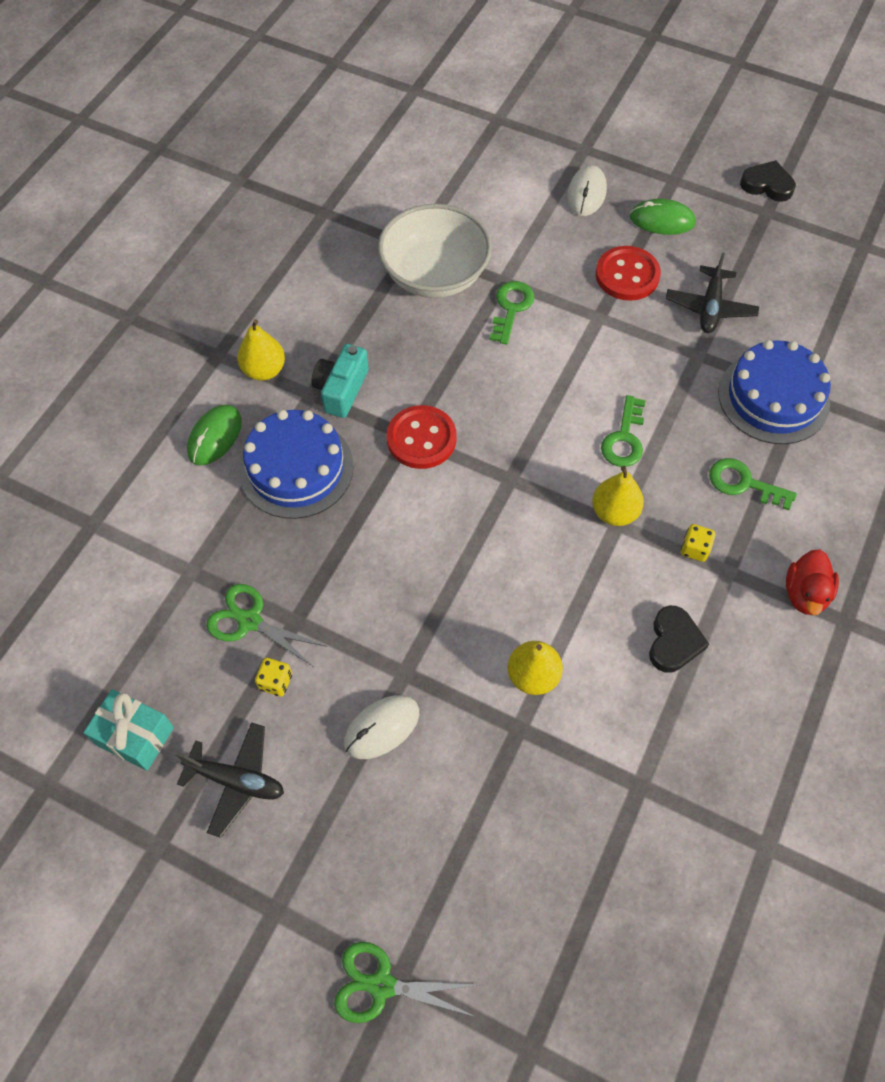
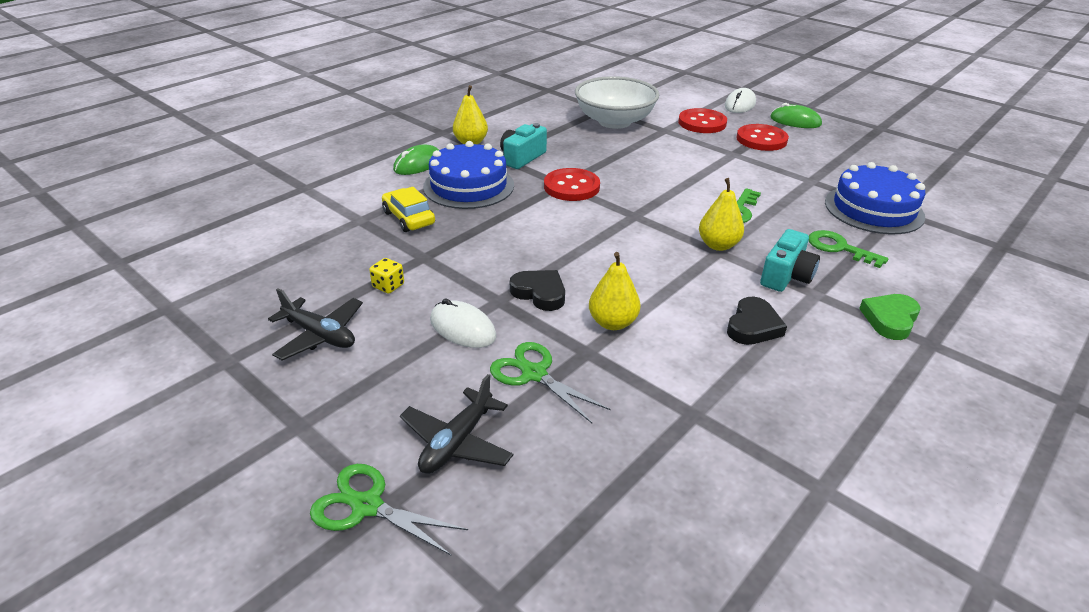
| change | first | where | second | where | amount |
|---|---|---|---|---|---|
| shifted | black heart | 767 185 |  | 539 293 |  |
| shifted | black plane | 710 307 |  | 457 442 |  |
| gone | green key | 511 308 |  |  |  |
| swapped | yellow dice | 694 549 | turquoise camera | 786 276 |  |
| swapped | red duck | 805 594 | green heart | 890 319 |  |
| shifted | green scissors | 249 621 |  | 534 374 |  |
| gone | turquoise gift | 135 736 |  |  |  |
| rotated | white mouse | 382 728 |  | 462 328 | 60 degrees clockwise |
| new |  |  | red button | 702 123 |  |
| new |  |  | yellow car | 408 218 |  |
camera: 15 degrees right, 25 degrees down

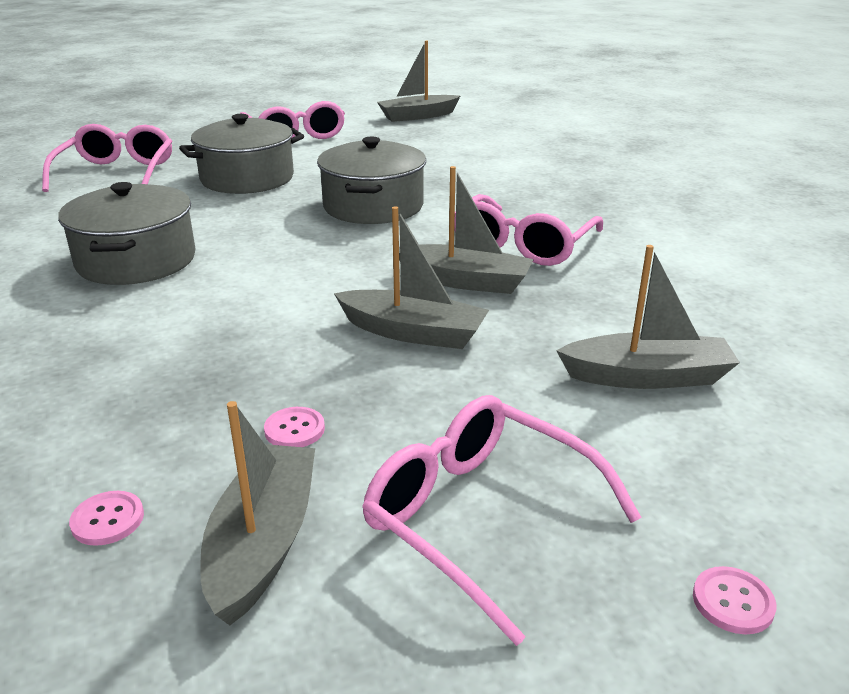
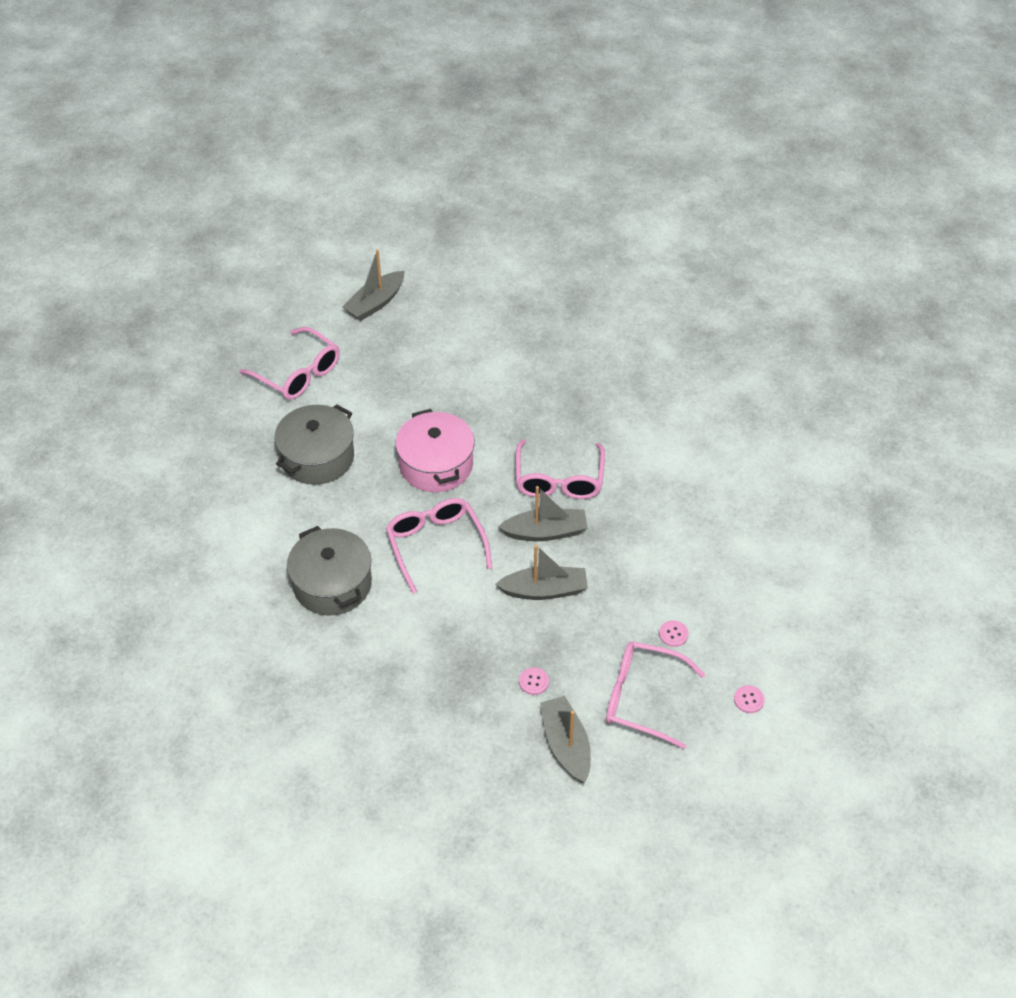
| change | first | where | second | where | amount |
|---|---|---|---|---|---|
| shifted | pink glasses | 117 173 |  | 435 545 |  |
| repainted | grey pot | 373 206 | pink pot | 436 465 |  |
| gone | grey boat | 647 377 |  |  |  |
| shifted | pink button | 107 520 |  | 673 634 |  |
camera: 25 degrees left, 20 degrees up

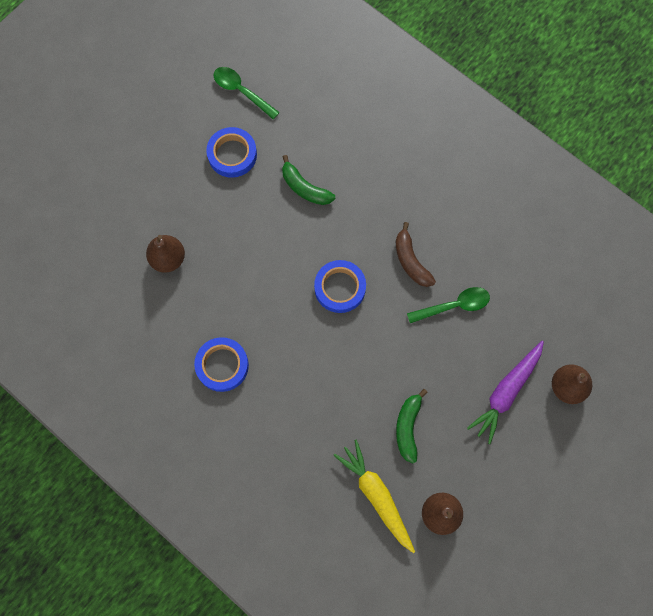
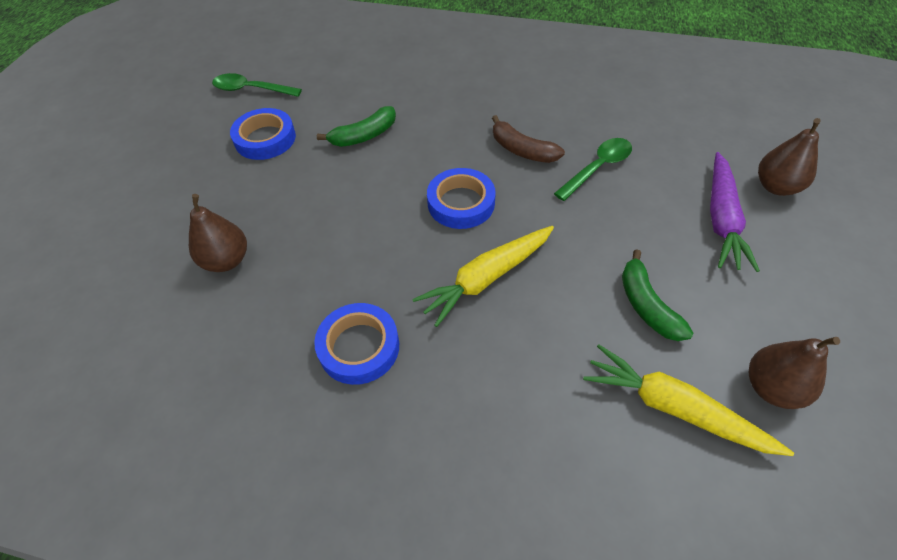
| change | first | where | second | where | amount |
|---|---|---|---|---|---|
| rotated | green banana | 304 188 |  | 364 136 | 45 degrees counterclockwise |
| new |  |  | yellow carrot | 486 278 |  |
camera: 25 degrees left, 20 degrees down

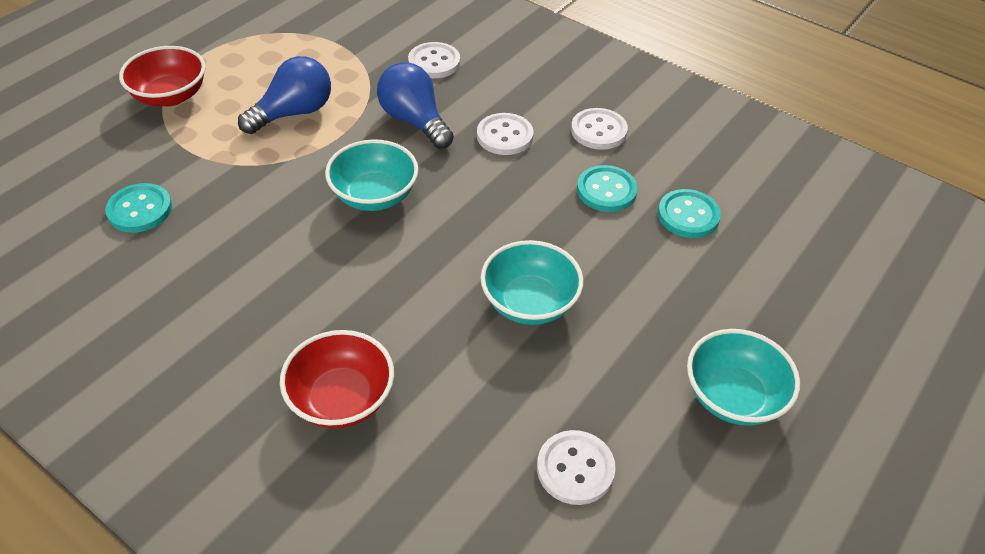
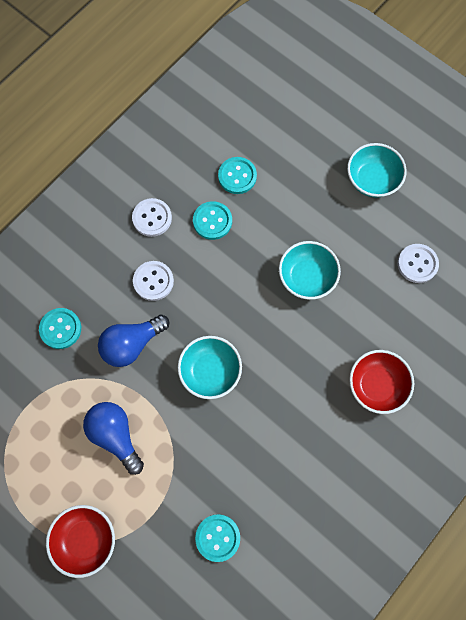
| change | first | where | second | where | amount |
|---|---|---|---|---|---|
| repainted | white button | 434 62 | turquoise button | 60 329 |  |
camera: 85 degrees left, 25 degrees up

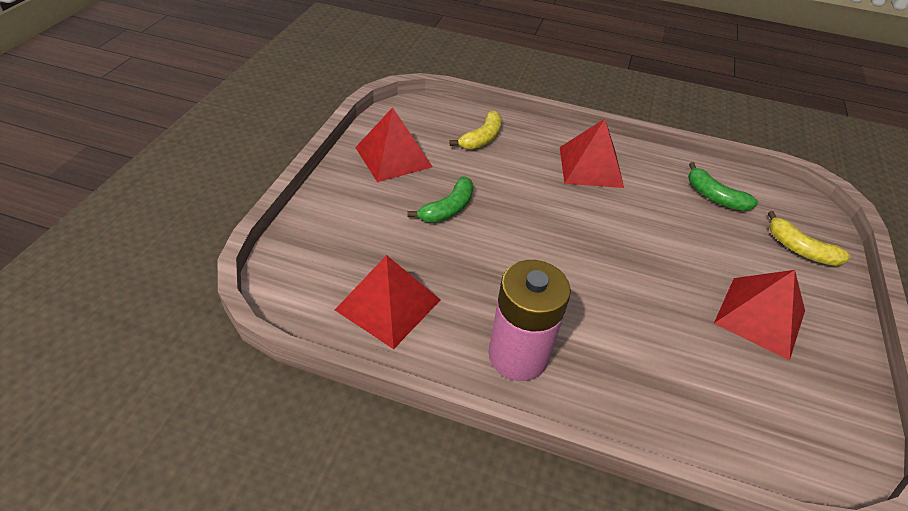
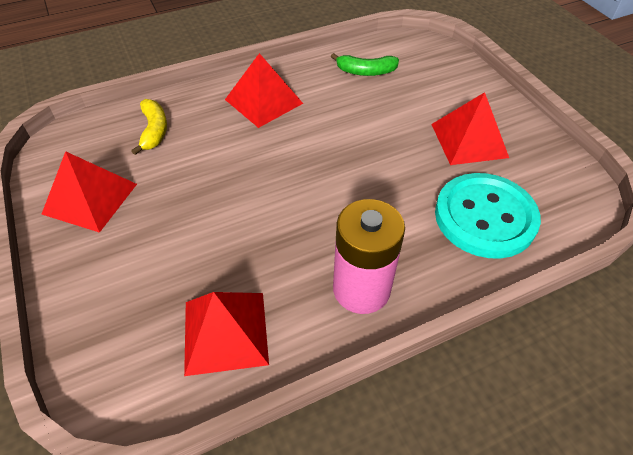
| change | first | where | second | where | amount |
|---|---|---|---|---|---|
| gone | green banana | 448 208 |  |  |  |
| gone | yellow banana | 800 249 |  |  |  |
| new |  |  | turquoise button | 485 217 |  |
camera: 40 degrees left, 5 degrees up

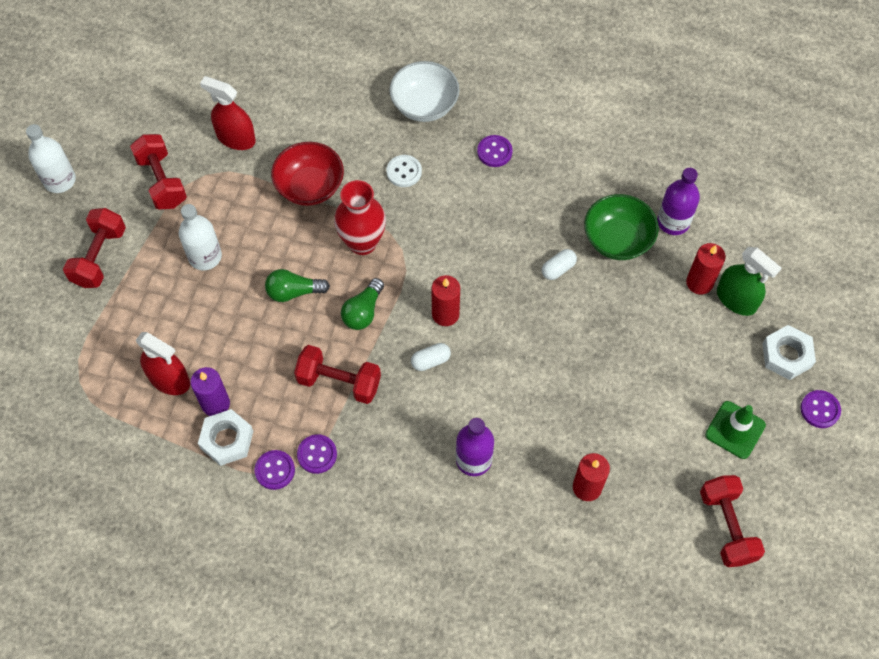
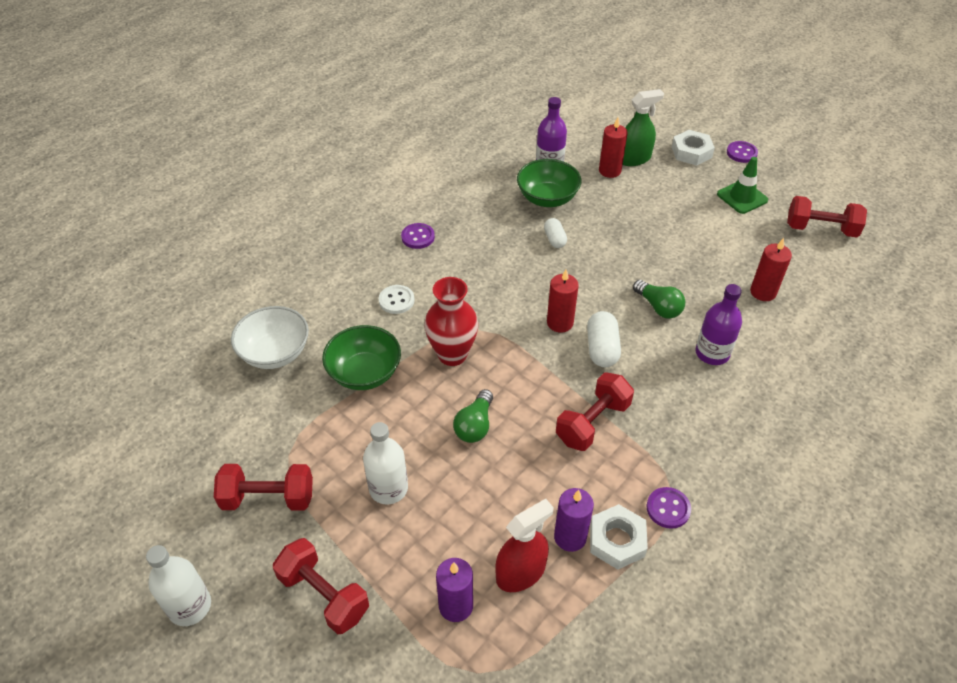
| change | first | where | second | where | amount |
|---|---|---|---|---|---|
| shifted | white bowl | 424 105 |  | 275 353 |  |
| gone | red spray bottle | 236 138 |  |  |  |
| repainted | red bowl | 310 186 | green bowl | 364 373 |  |
| shifted | green light bulb | 363 312 |  | 658 307 |  |
| scaled | white capsule | 430 361 |  | 602 348 | x1.56 |
| gone | purple button | 317 454 |  |  |  |
| new |  |  | purple candle | 456 606 |  |
camera: 65 degrees left, 15 degrees down

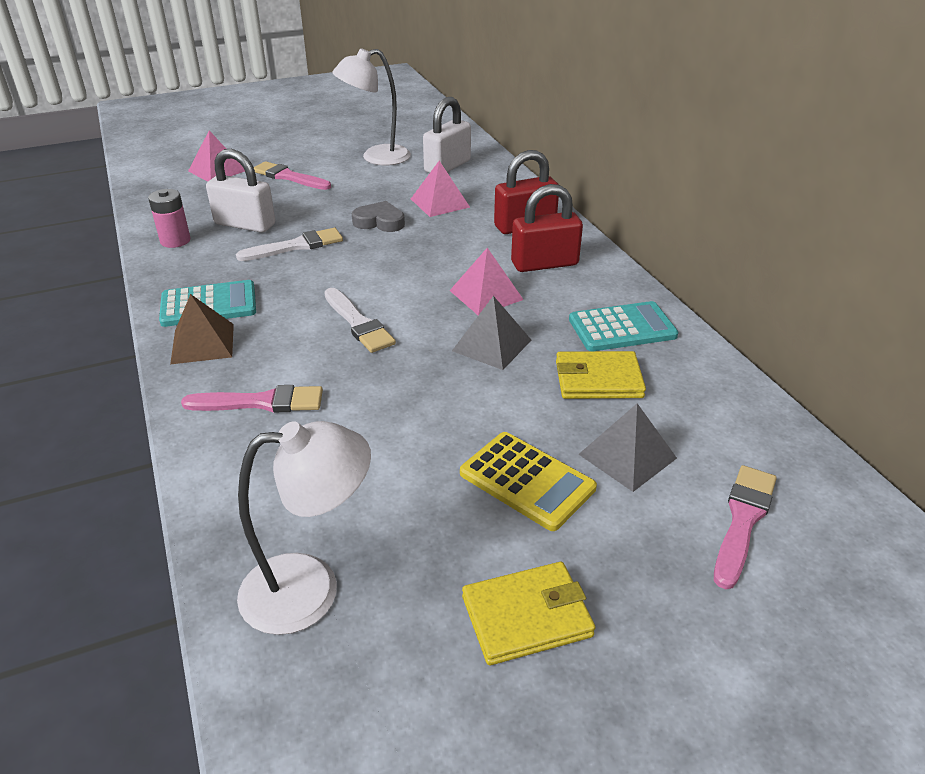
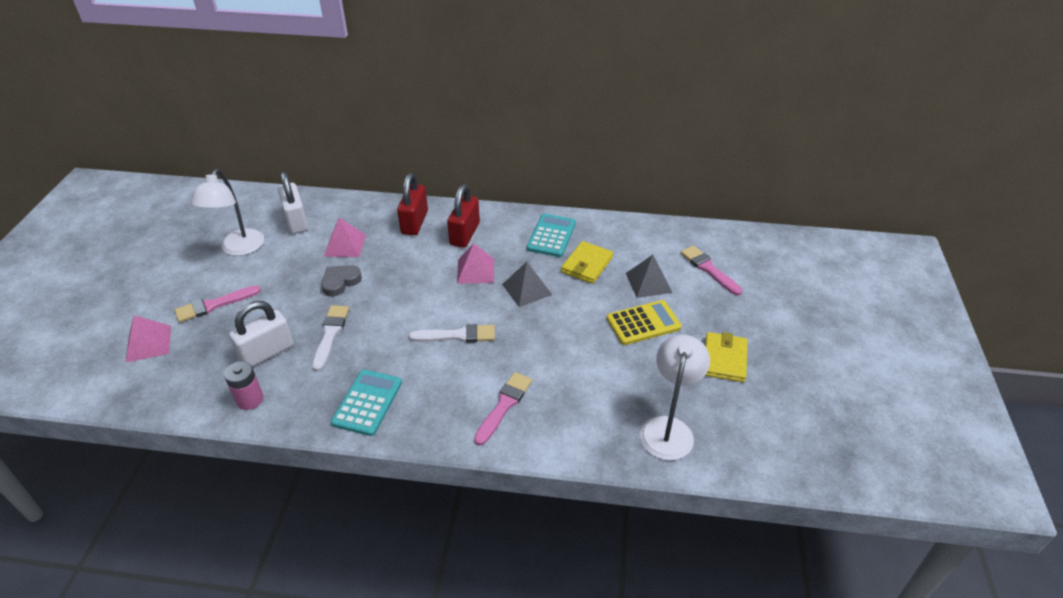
| change | first | where | second | where | amount |
|---|---|---|---|---|---|
| gone | brown pyramid | 202 343 |  |  |  |
camera: 60 degrees left, 5 degrees up

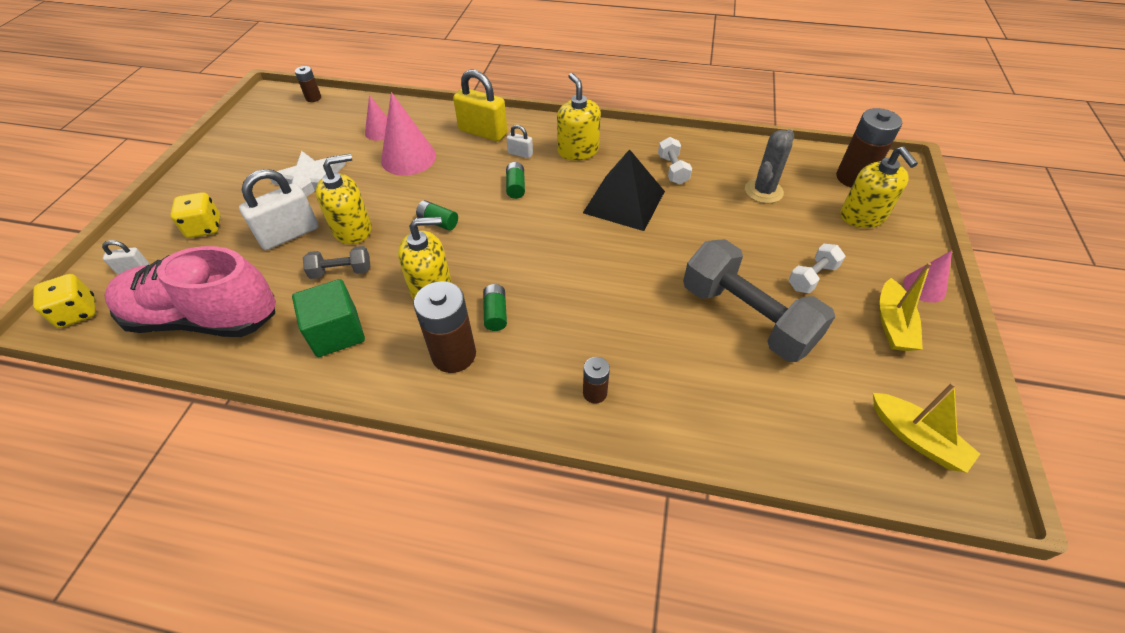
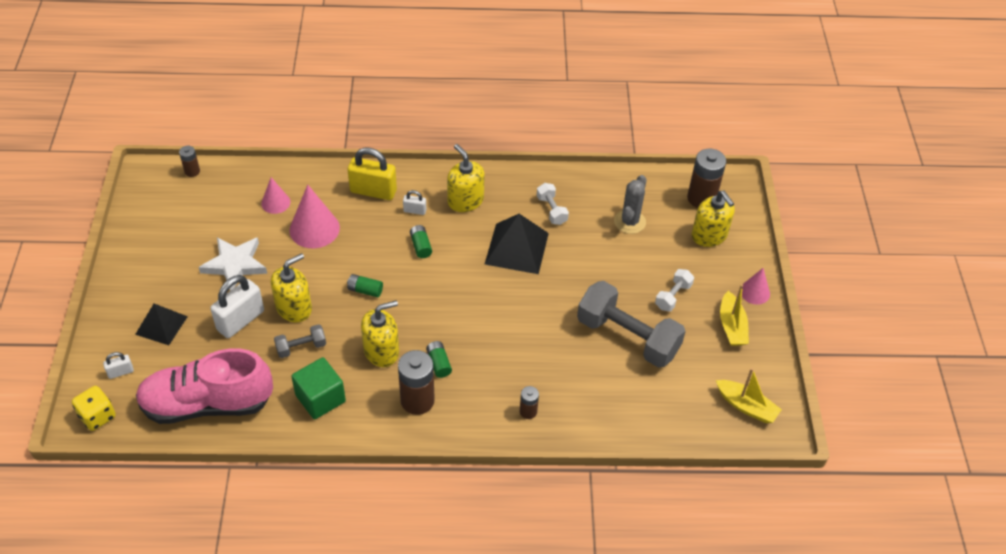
| change | first | where | second | where | amount |
|---|---|---|---|---|---|
| swapped | yellow dice | 204 227 | black pyramid | 161 325 |  |
camera: 15 degrees left, 0 degrees up

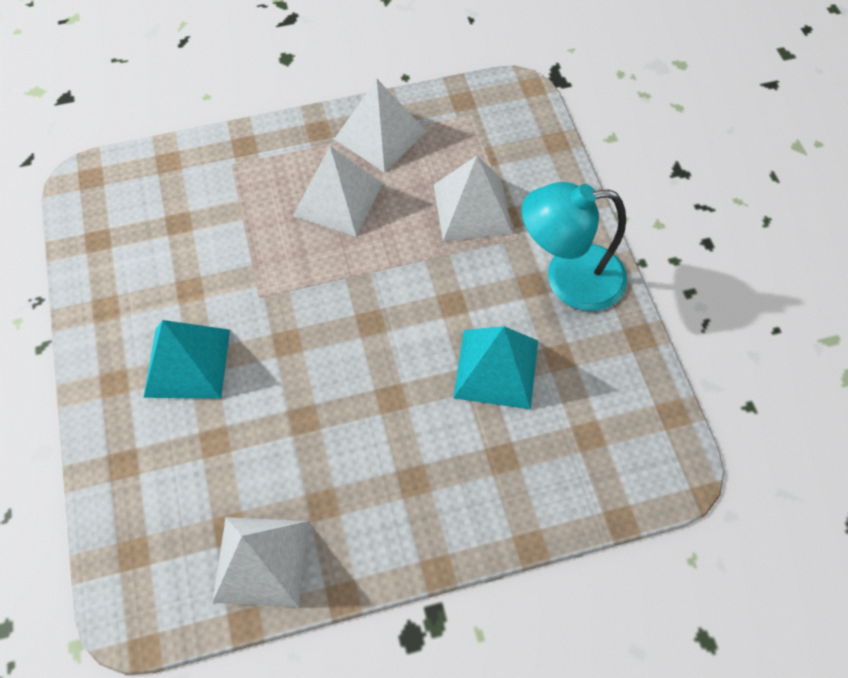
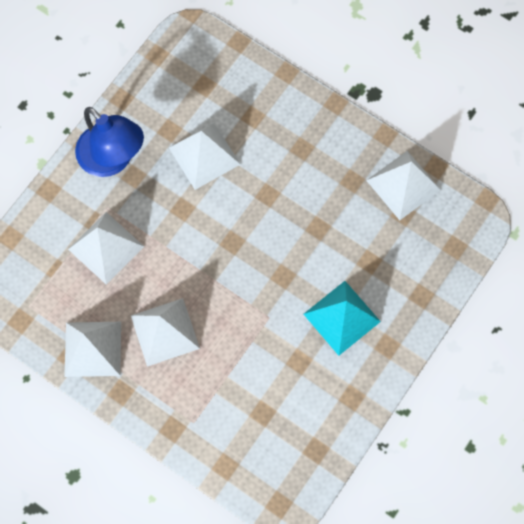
| change | first | where | second | where | amount |
|---|---|---|---|---|---|
| repainted | turquoise lamp | 568 278 | blue lamp | 113 159 |  |
| repainted | turquoise pyramid | 496 368 | white pyramid | 204 156 |  |
camera: 130 degrees left, 10 degrees up

